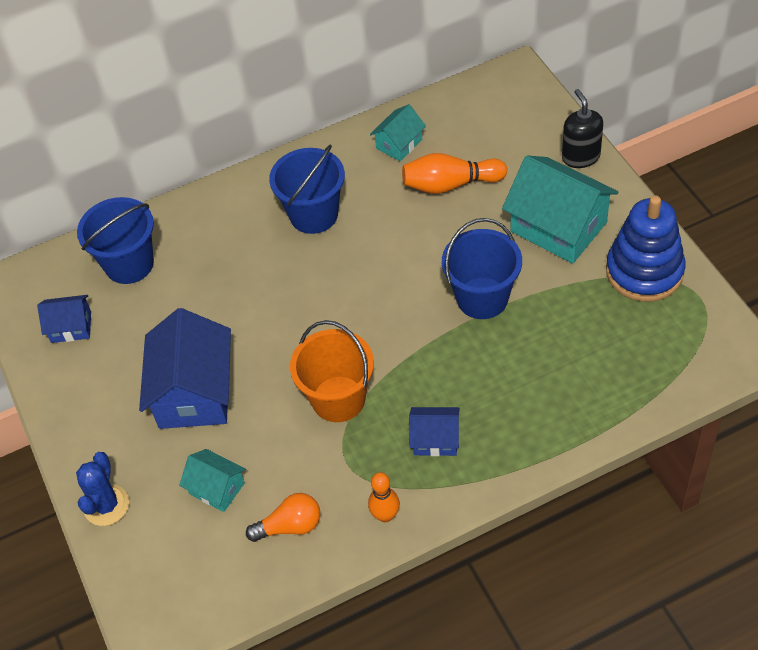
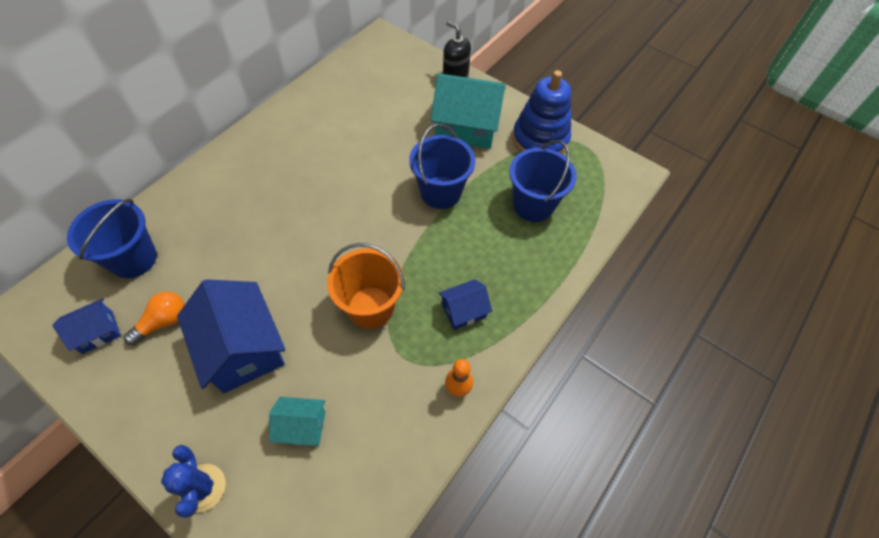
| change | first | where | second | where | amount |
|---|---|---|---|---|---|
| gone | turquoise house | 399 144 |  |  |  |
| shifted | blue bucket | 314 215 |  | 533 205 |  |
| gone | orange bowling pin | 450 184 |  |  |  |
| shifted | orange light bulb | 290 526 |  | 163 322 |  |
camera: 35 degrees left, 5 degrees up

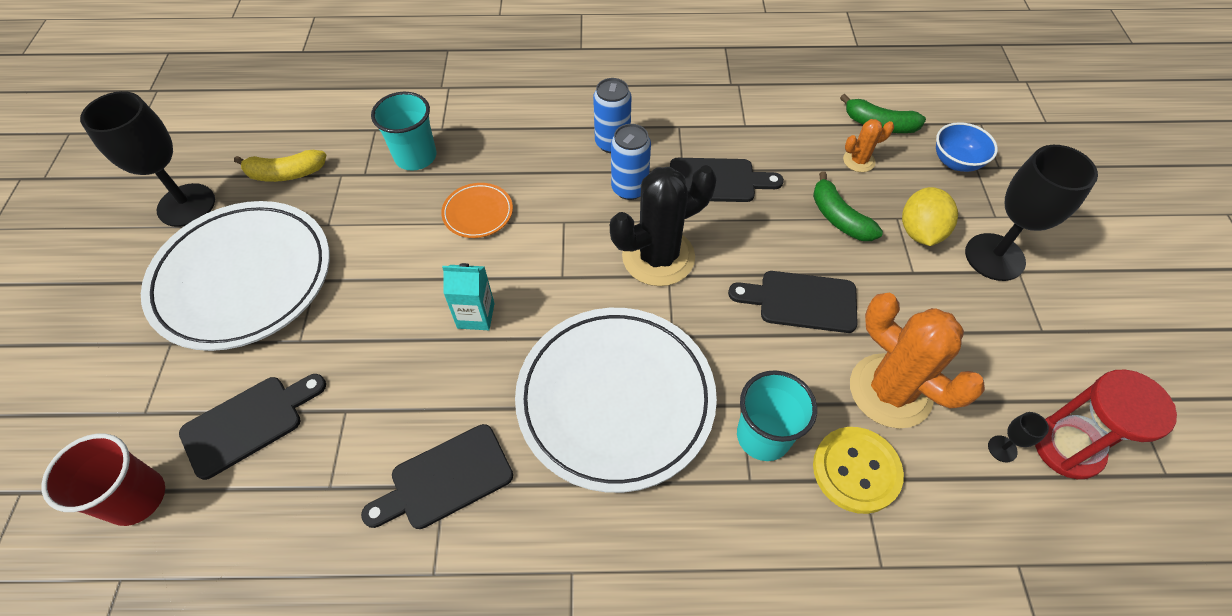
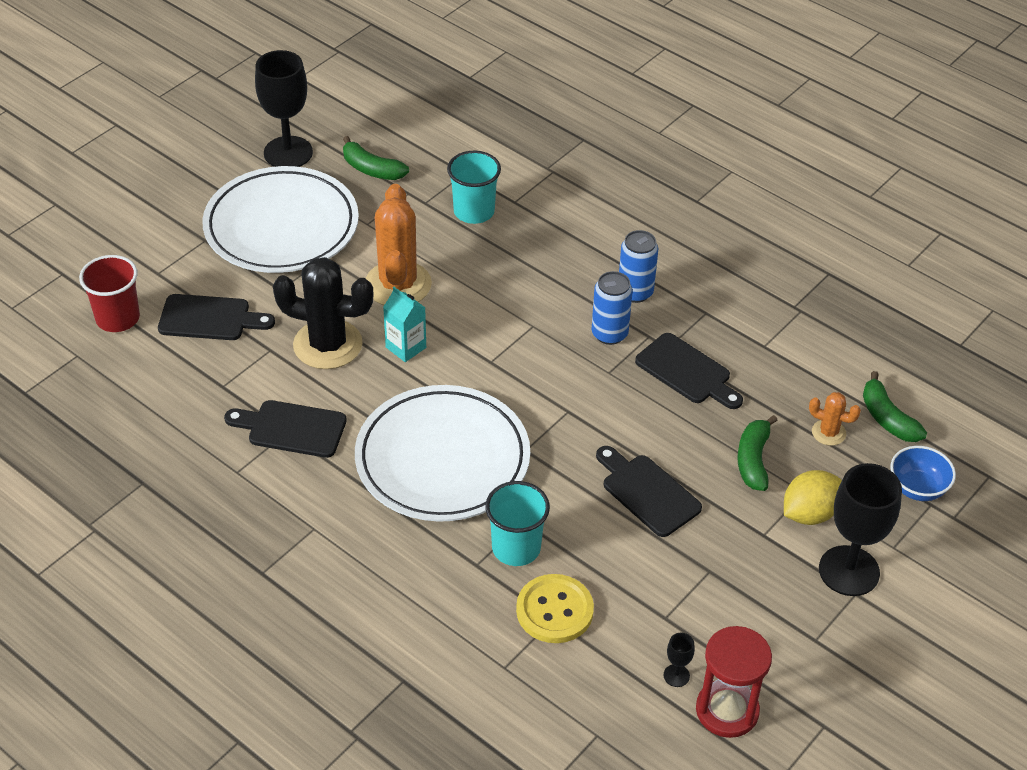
| change | first | where | second | where | amount |
|---|---|---|---|---|---|
| repainted | yellow banana | 285 174 | green banana | 371 169 |  |
| shifted | black cactus | 658 257 |  | 327 345 |  |
| gone | orange plate | 478 213 |  |  |  |
| shifted | orange cactus | 890 391 |  | 398 284 |  |
camera: 40 degrees right, 10 degrees down

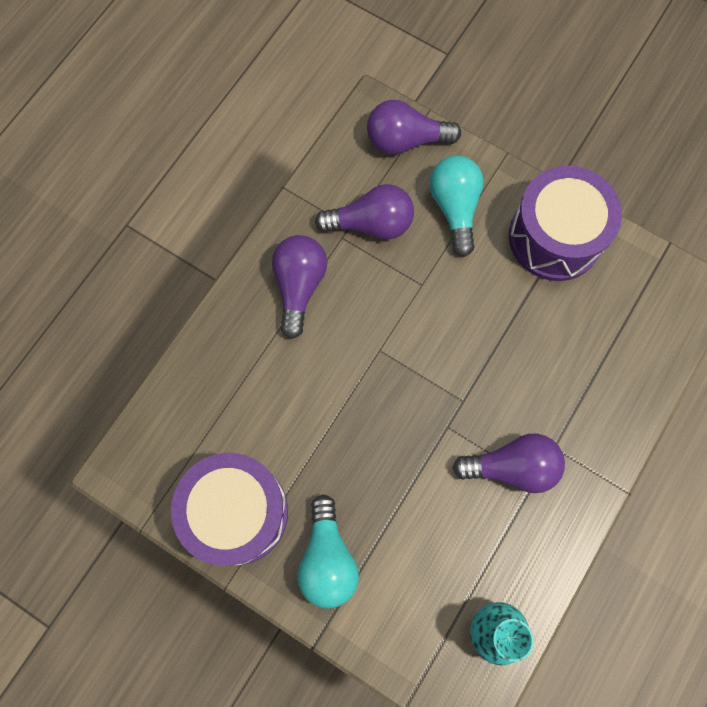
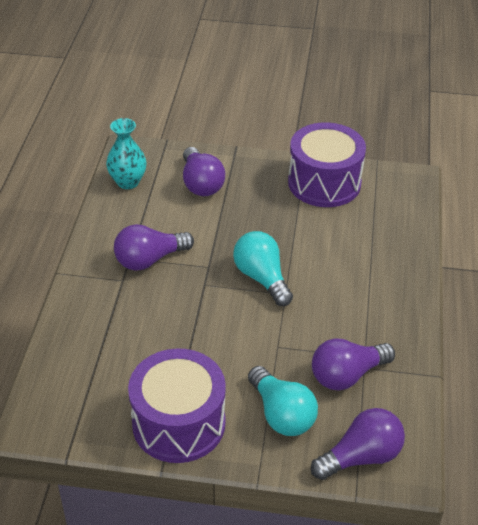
| change | first | where | second | where | amount |
|---|---|---|---|---|---|
| shifted | purple light bulb | 299 286 |  | 201 184 |  |
| shifted | turquoise light bulb | 327 558 |  | 262 278 |  |
camera: 155 degrees right, 30 degrees down

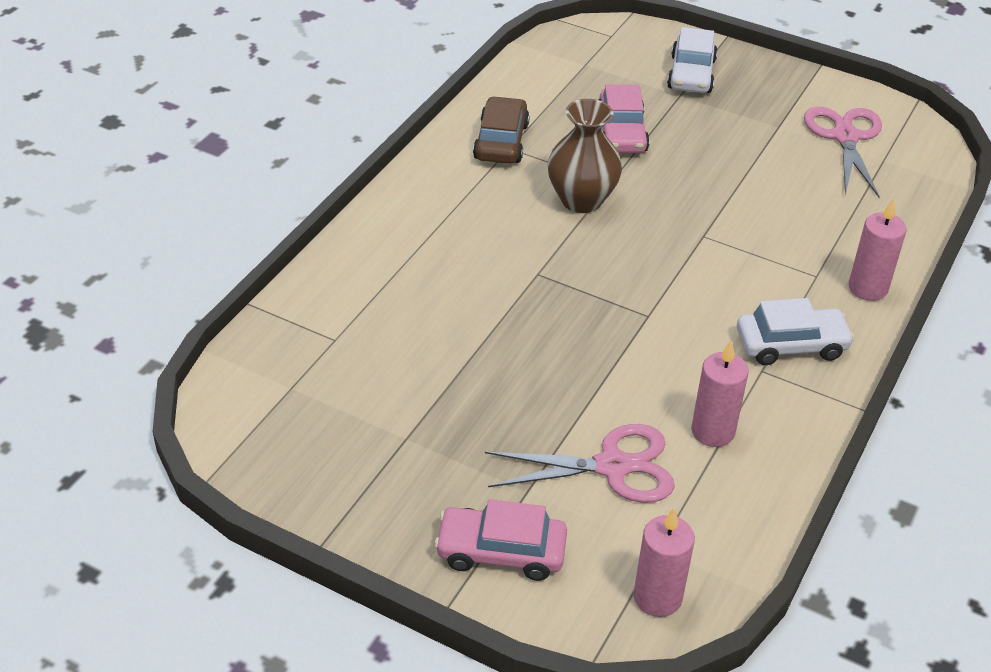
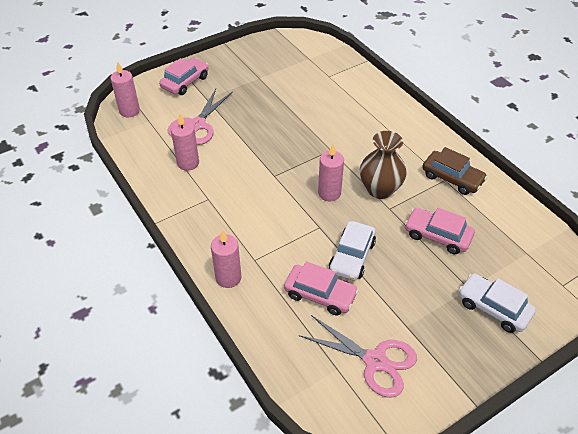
| change | first | where | second | where | amount |
|---|---|---|---|---|---|
| shifted | white car | 791 345 |  | 352 256 |  |
| new |  |  | pink candle | 329 193 |  |
| new |  |  | pink car | 320 294 |  |
camera: 120 degrees right, 5 degrees up

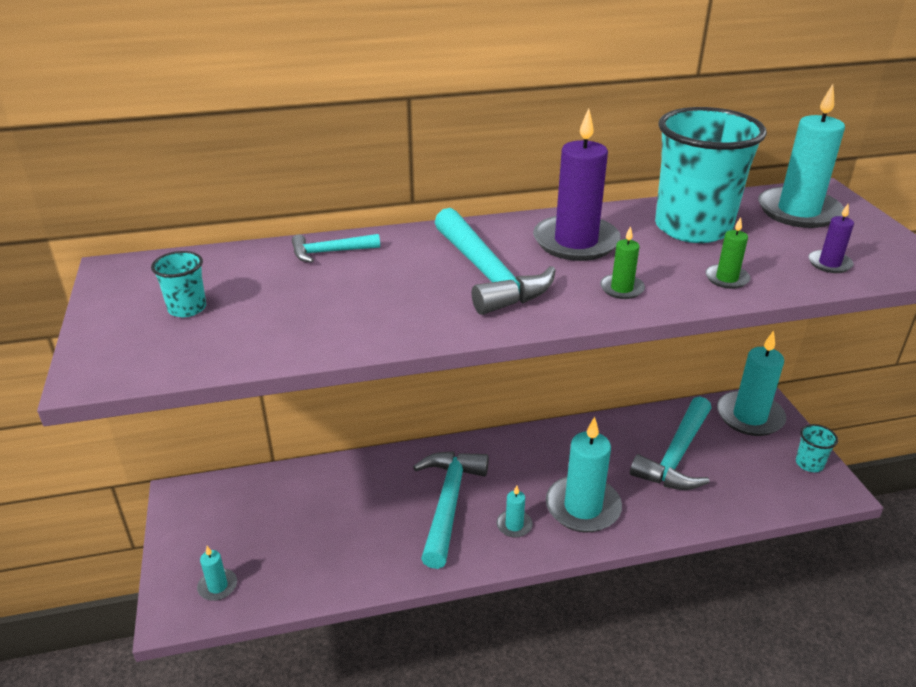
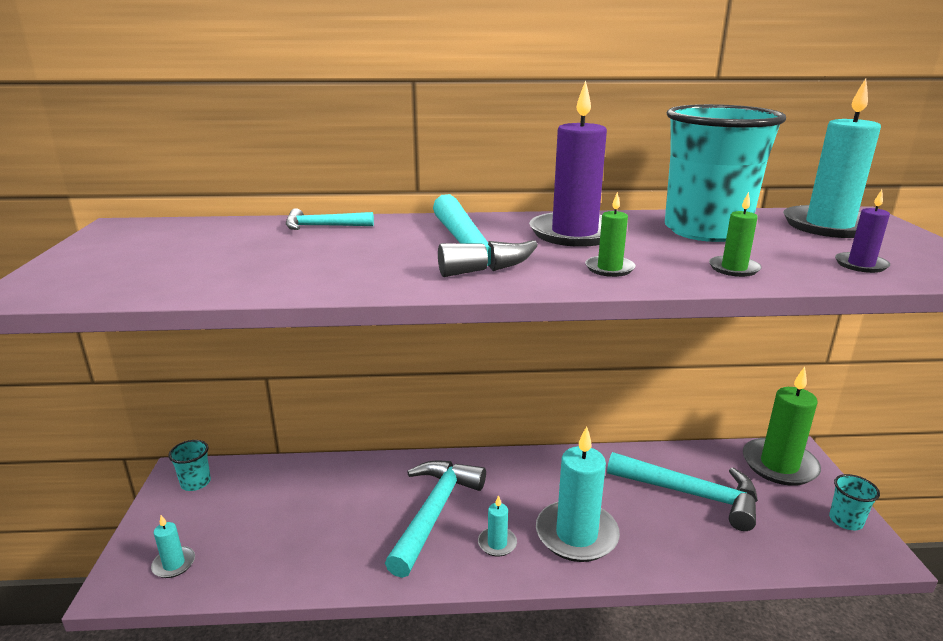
| change | first | where | second | where | amount |
|---|---|---|---|---|---|
| shifted | turquoise cup | 187 308 |  | 195 483 |  |
| repainted | turquoise candle | 749 416 | green candle | 779 465 |  |
| rotated | turquoise hammer | 676 455 |  | 691 494 | 105 degrees counterclockwise |
camera: 10 degrees right, 10 degrees down

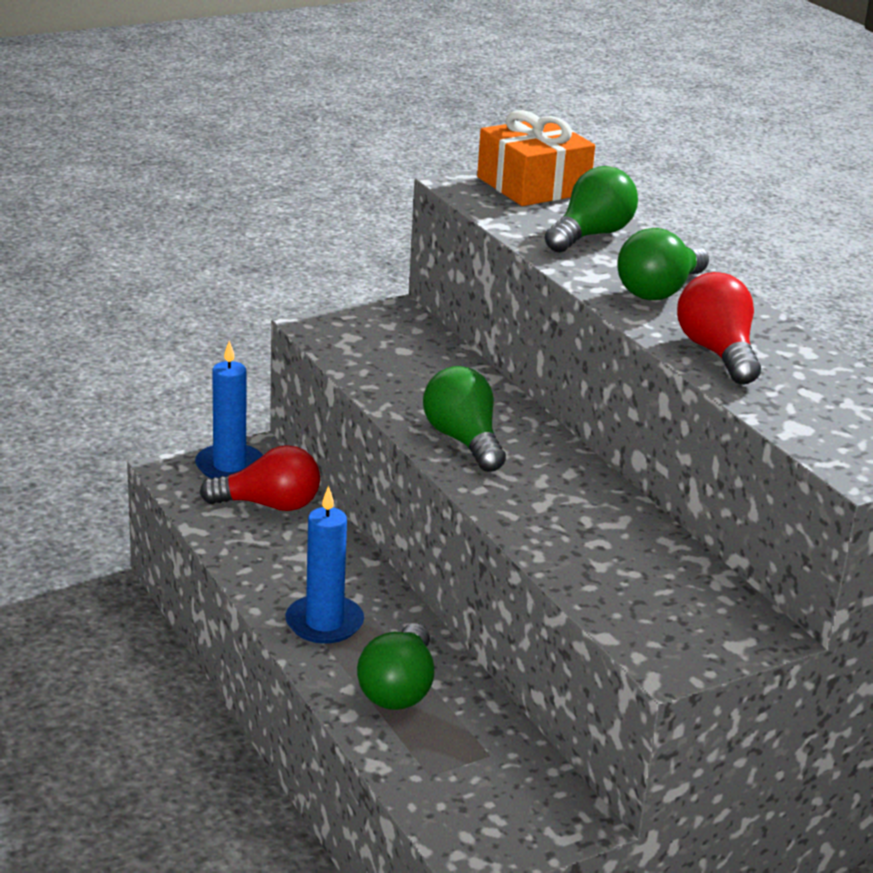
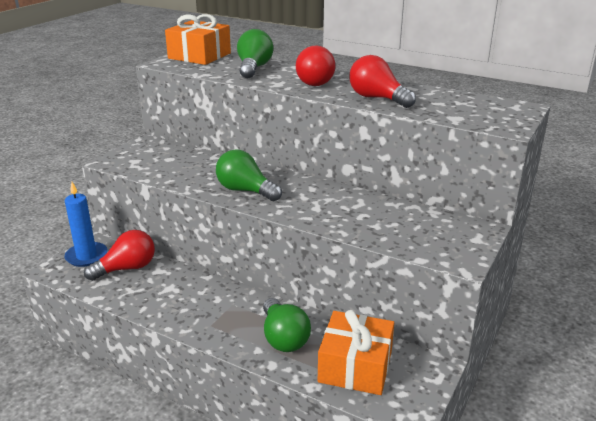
| change | first | where | second | where | amount |
|---|---|---|---|---|---|
| repainted | green light bulb | 660 291 | red light bulb | 316 81 |  |
| gone | blue candle | 324 623 |  |  |  |
| new |  |  | orange gift | 355 366 |  |
camera: 30 degrees left, 0 degrees up

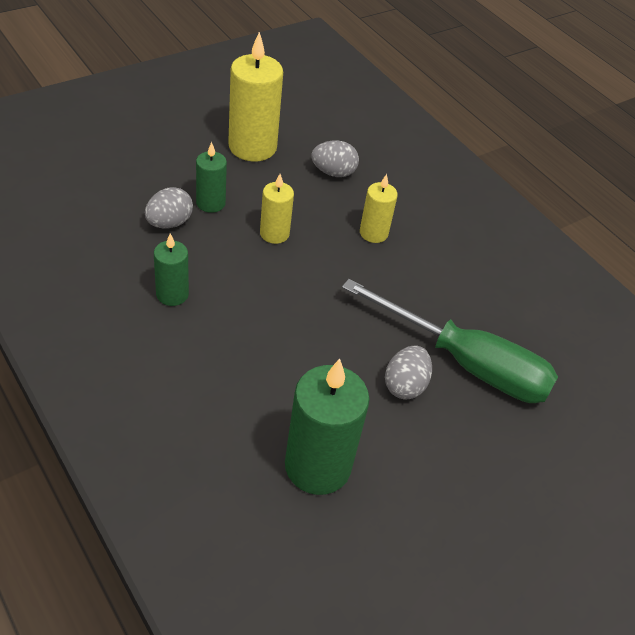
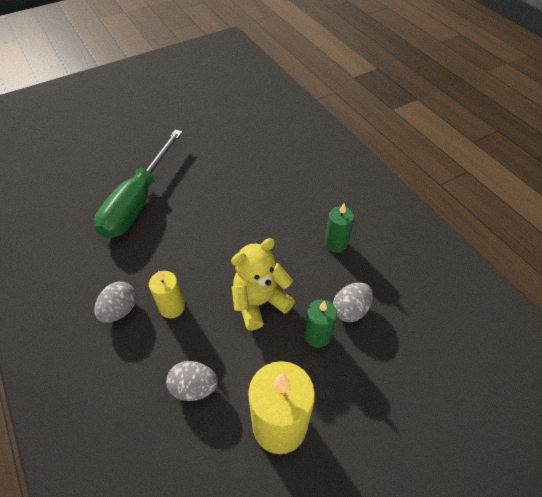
| change | first | where | second | where | amount |
|---|---|---|---|---|---|
| swapped | yellow candle | 274 234 | yellow teddy bear | 260 302 |  |
| rotated | green screwdriver | 466 363 |  | 138 201 | 105 degrees counterclockwise |
| shifted | grey egg | 405 385 |  | 120 310 |  |
| gone | green candle | 317 466 |  |  |  |
camera: 170 degrees left, 5 degrees up

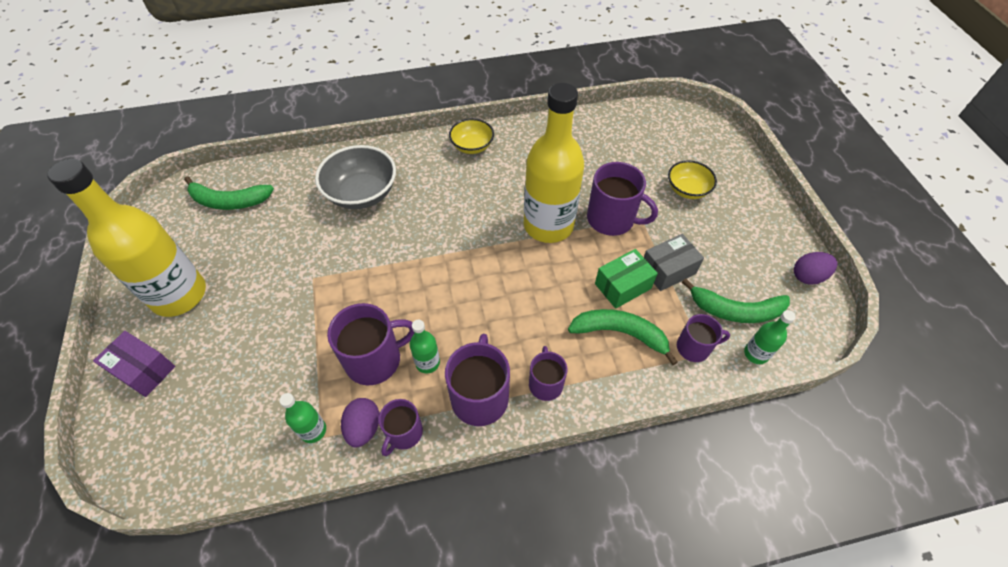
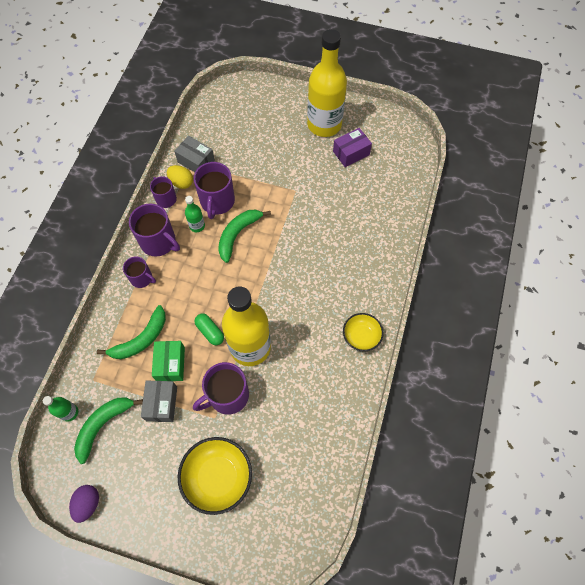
| change | first | where | second | where | amount |
|---|---|---|---|---|---|
| gone | grey bowl | 362 193 |  |  |  |
| scaled | yellow bowl | 687 190 |  | 218 477 | x1.63 |
| shifted | green banana | 229 201 |  | 238 234 |  |
| gone | purple mug | 694 347 |  |  |  |
| shifted | purple box | 143 370 |  | 351 153 |  |
| swapped | green bottle | 313 430 | grey box | 196 161 |  |
| repainted | purple egg | 364 428 | yellow egg | 181 182 |  |
| new |  |  | green capsule | 210 331 |  |
camera: 120 degrees right, 10 degrees up

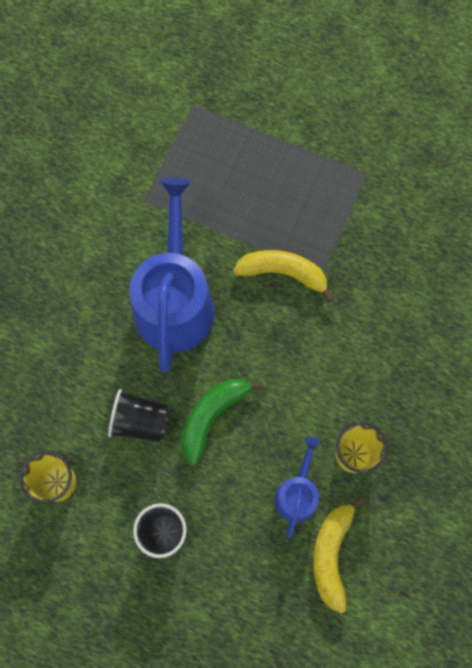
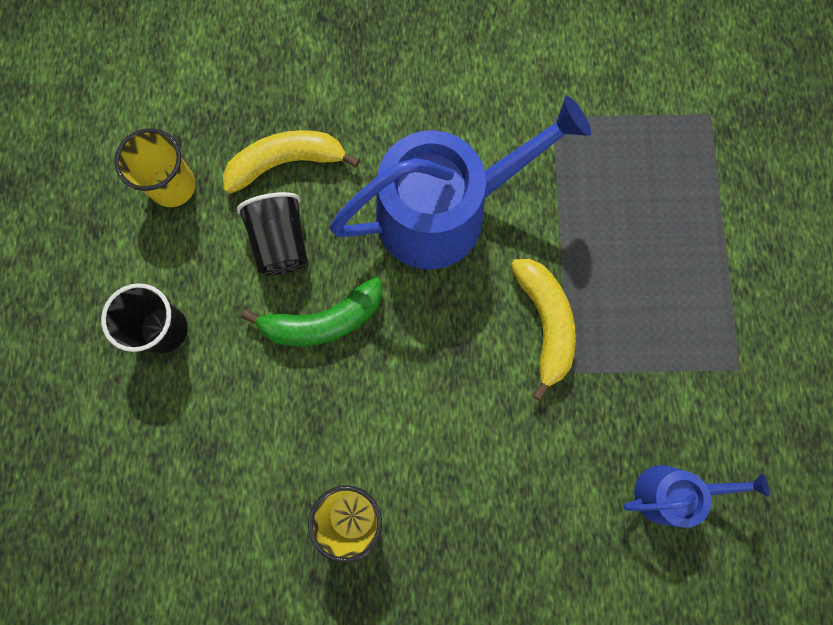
| change | first | where | second | where | amount |
|---|---|---|---|---|---|
| rotated | green banana | 212 416 |  | 323 321 | 150 degrees clockwise |
| shifted | blue watering can | 297 493 |  | 671 493 |  |
| shifted | yellow banana | 331 554 |  | 286 163 |  |
camera: 65 degrees right, 5 degrees up

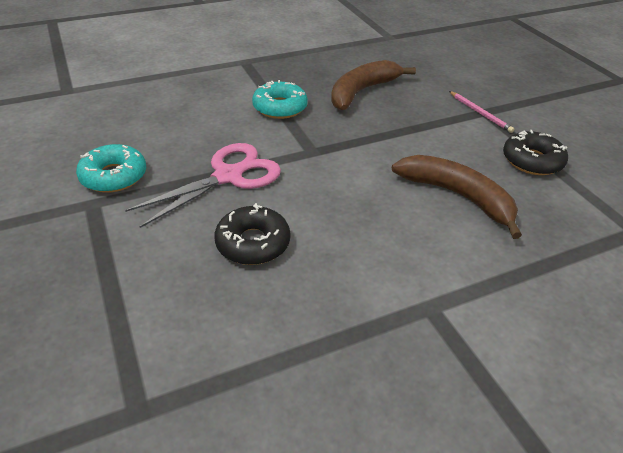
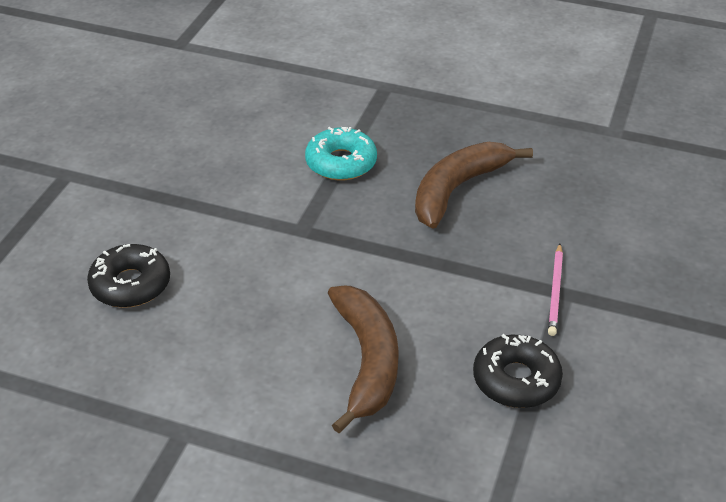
| change | first | where | second | where | amount |
|---|---|---|---|---|---|
| rotated | brown banana | 362 91 |  | 457 189 | 45 degrees counterclockwise |
| gone | pink scissors | 229 176 |  |  |  |
| gone | turquoise donut | 114 176 |  |  |  |
camera: 45 degrees right, 0 degrees up

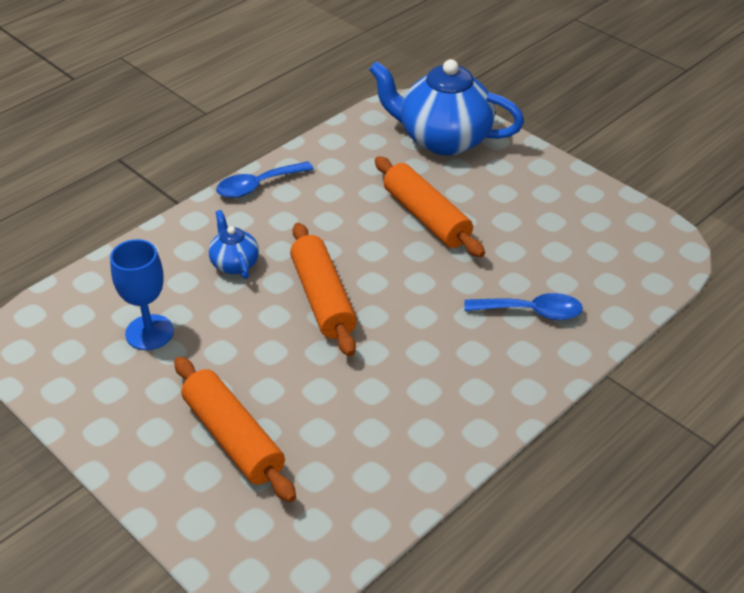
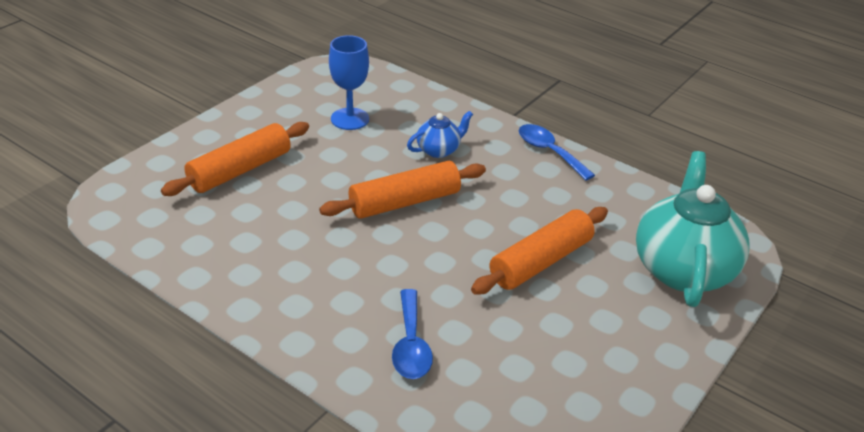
| change | first | where | second | where | amount |
|---|---|---|---|---|---|
| repainted | blue teapot | 443 139 | turquoise teapot | 683 269 |  |
camera: 80 degrees right, 5 degrees down

